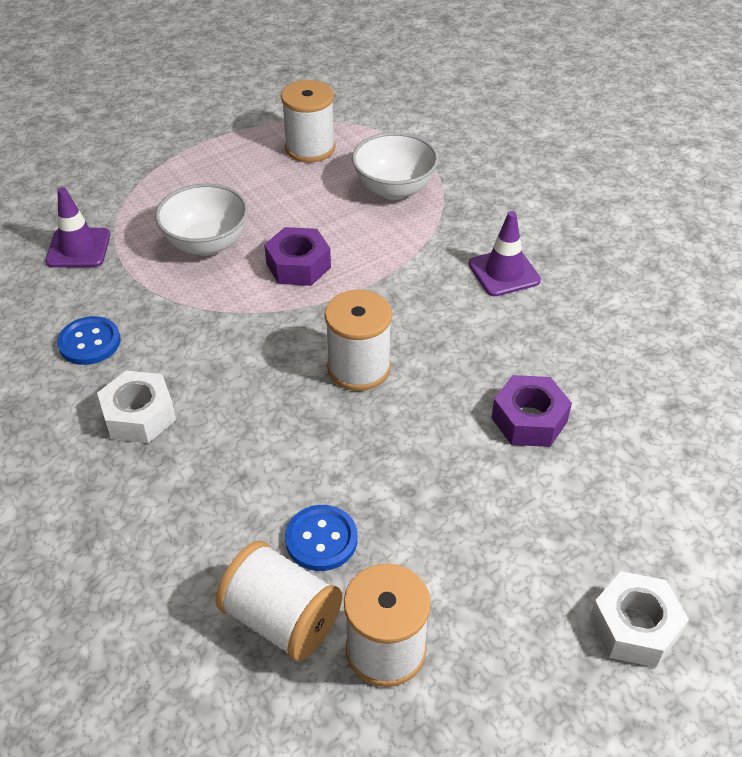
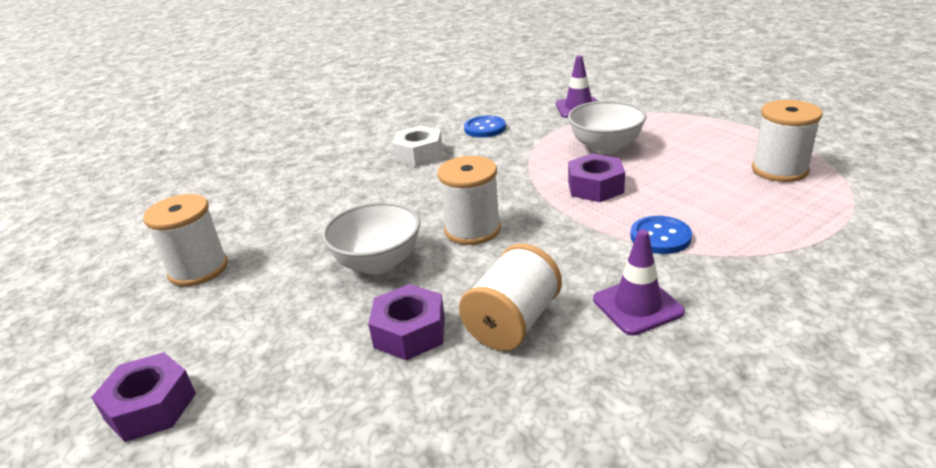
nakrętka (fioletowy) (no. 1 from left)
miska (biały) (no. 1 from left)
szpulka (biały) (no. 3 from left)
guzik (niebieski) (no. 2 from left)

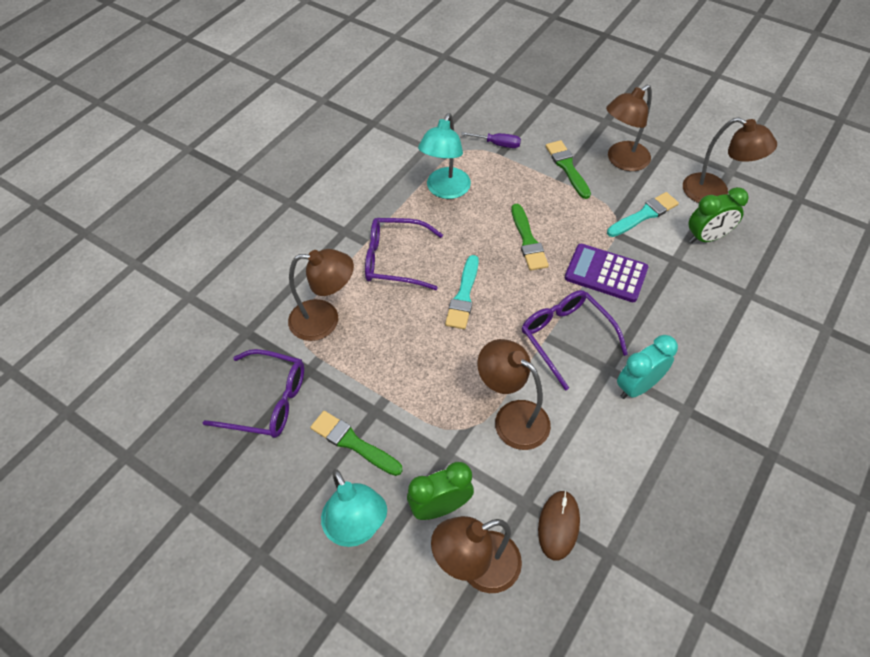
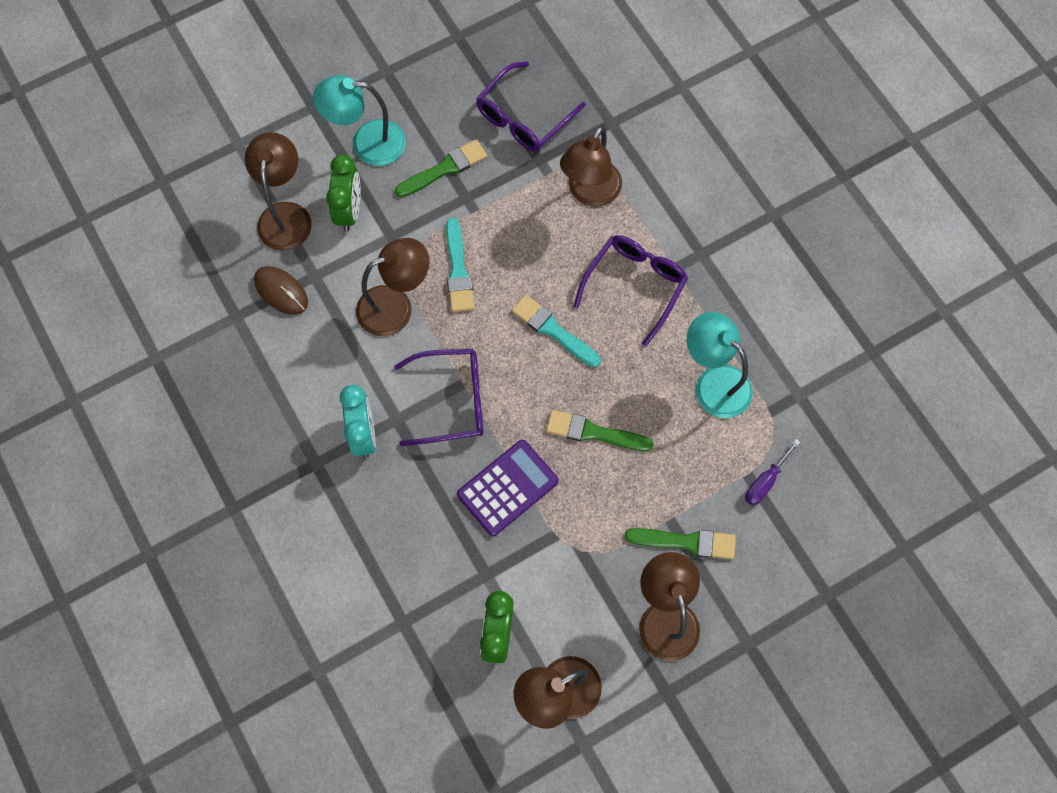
pędzel (turkusowy) (no. 1 from left)

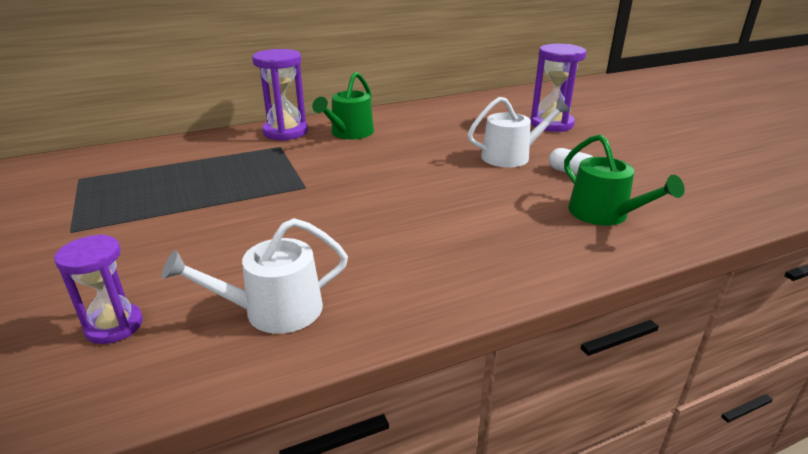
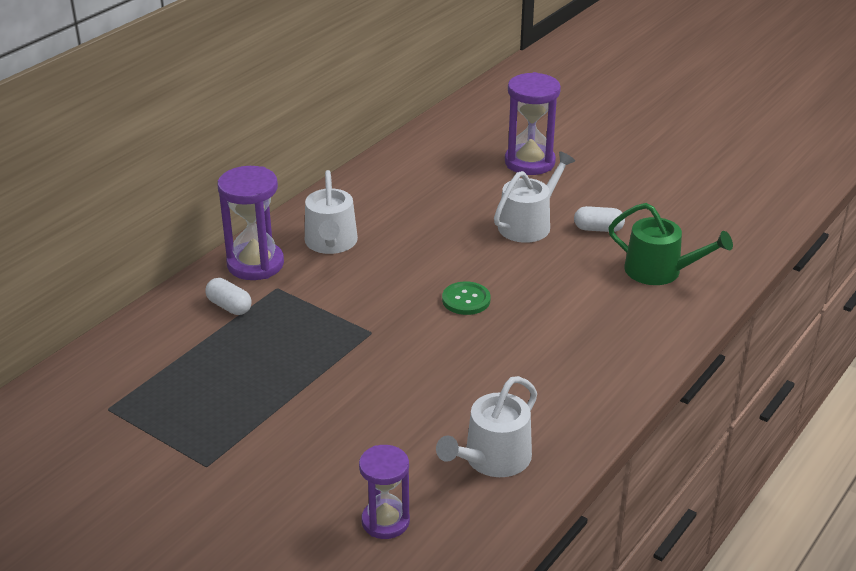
kapsułka (biały) (no. 1 from left)
konewka (biały) (no. 1 from left)
guzik (zielony)

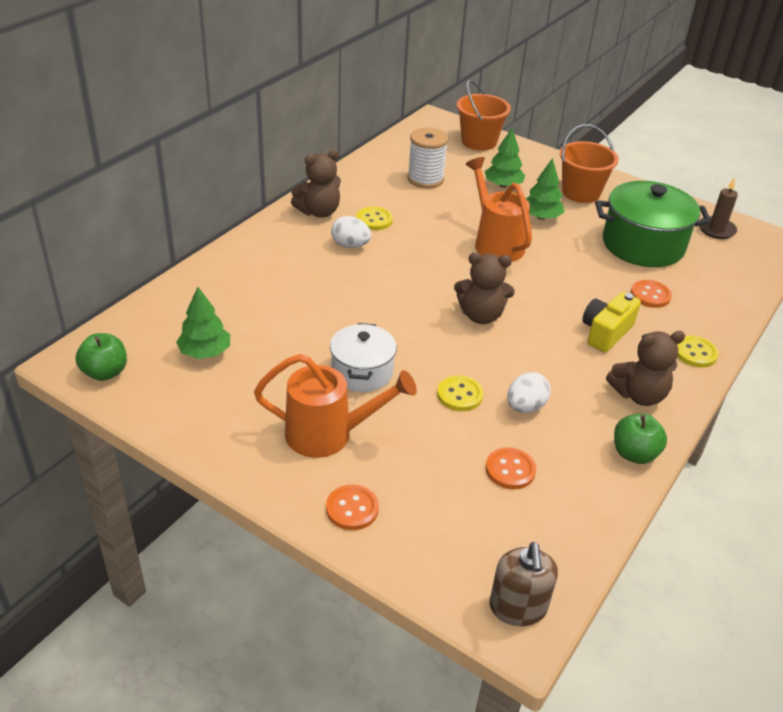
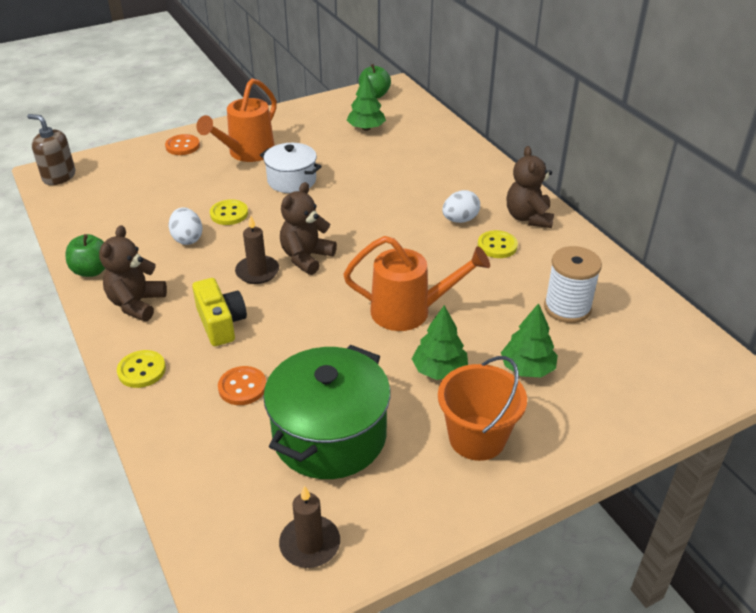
świeca (brązowy) (no. 1 from left)
wiadro (pomarańczowy) (no. 1 from left in the first image)
guzik (pomarańczowy) (no. 2 from left in the first image)

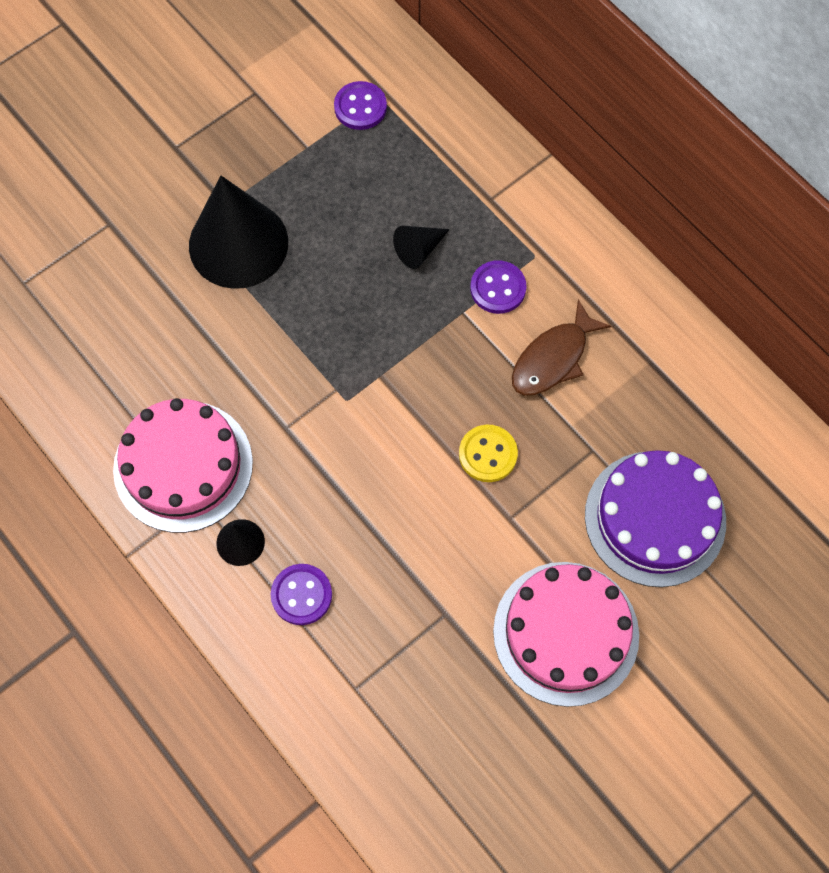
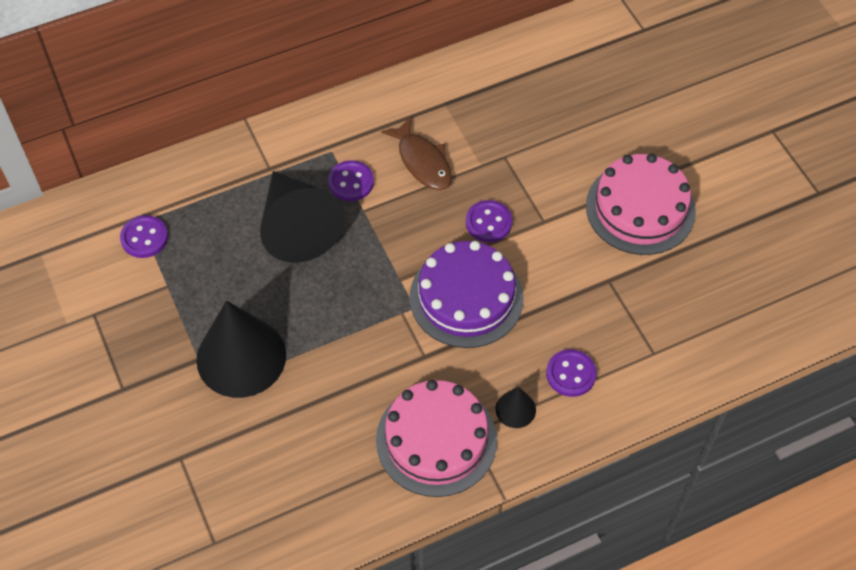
stożek (czarny) (no. 2 from left)
tort (fioletowy)
guzik (fioletowy) (no. 3 from left)

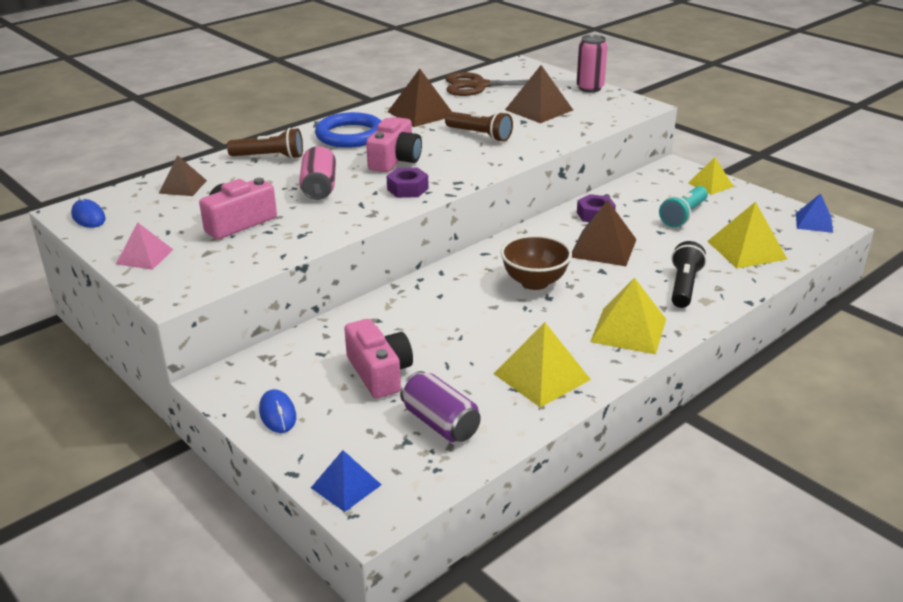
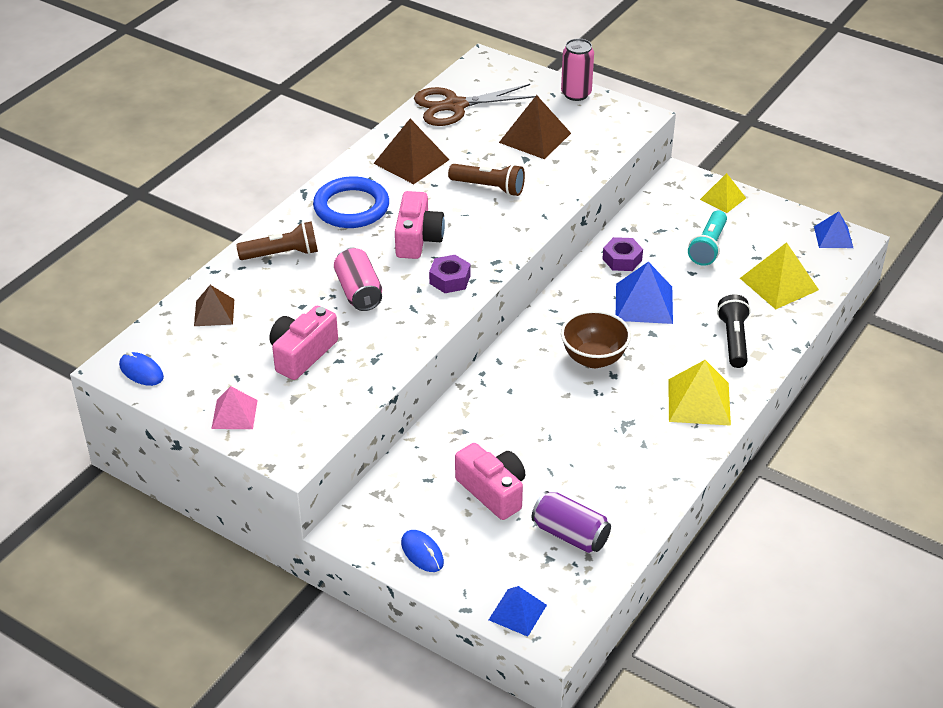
piramida (niebieski) (no. 2 from left)
piramida (żółty) (no. 1 from left in the first image)

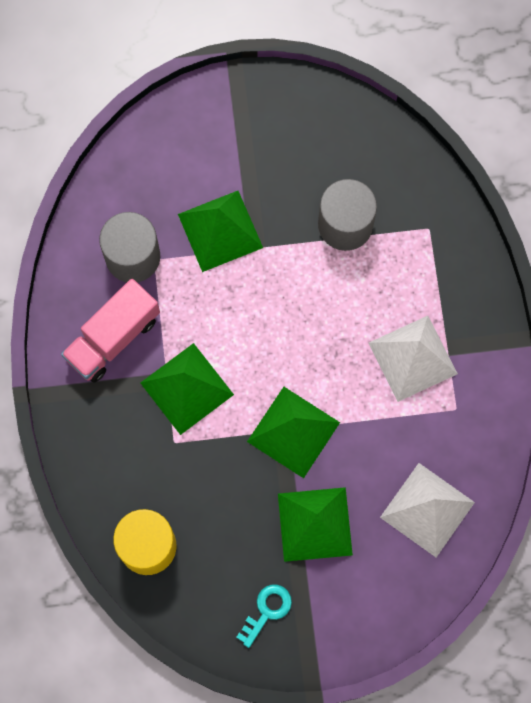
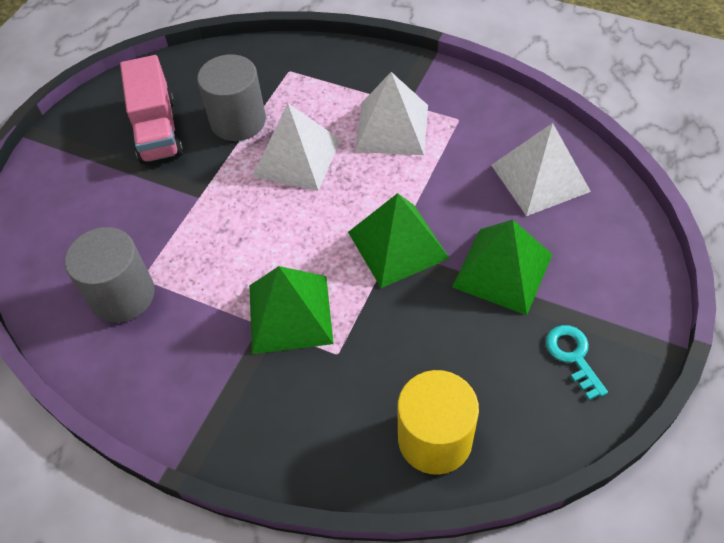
ciężarówka (różowy)
piramida (biały) (no. 1 from left)
piramida (zielony) (no. 2 from left in the first image)

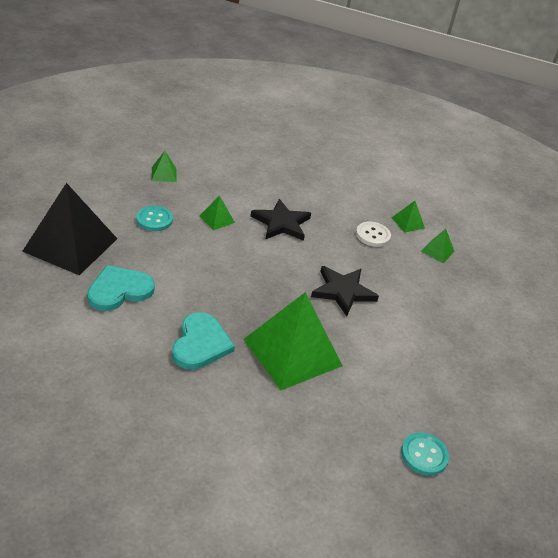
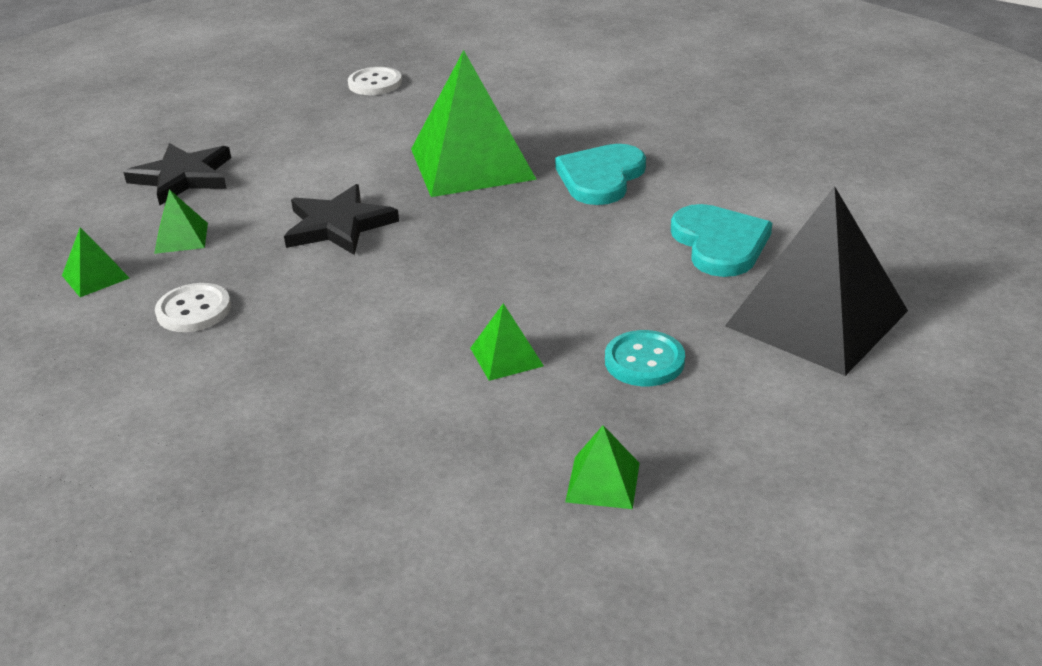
gwiazda (czarny) (no. 1 from left)
piramida (zielony) (no. 2 from left)
guzik (biały) (no. 2 from left)
serce (turkusowy) (no. 2 from left)

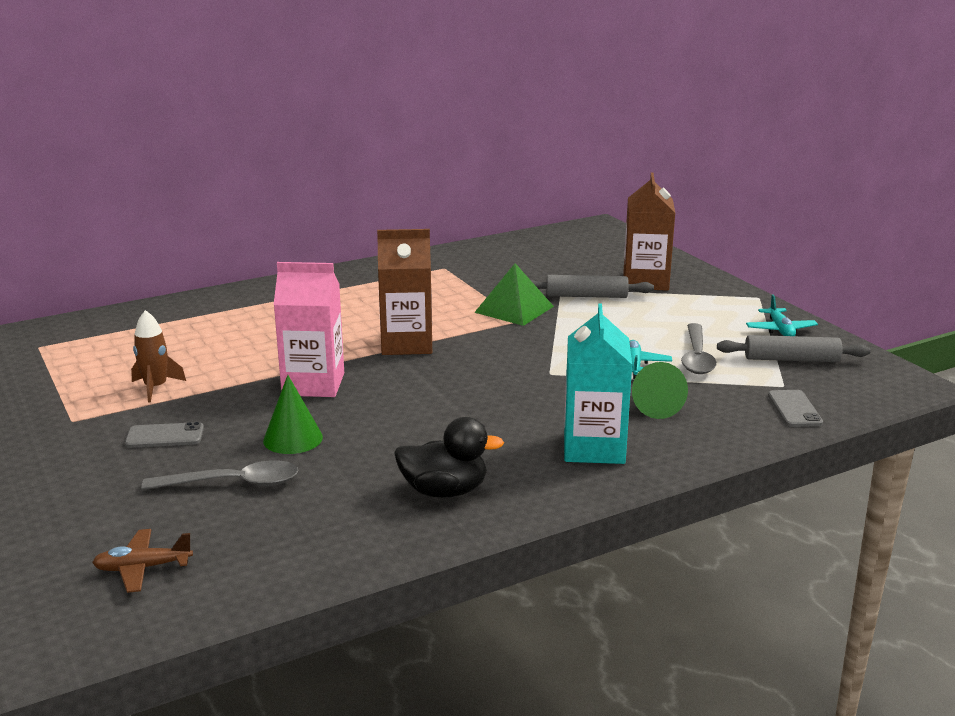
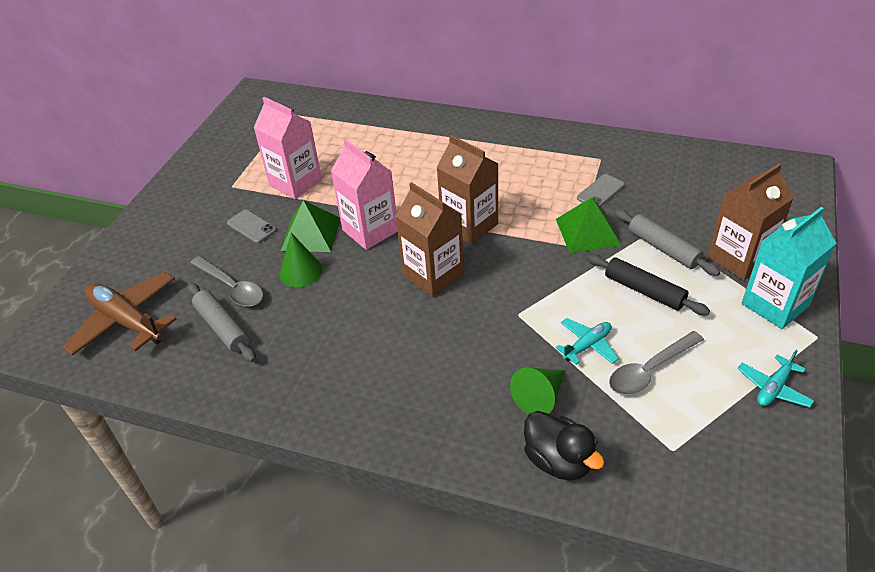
samolot (brązowy)
wałek do ciasta (szary) (no. 1 from left)
karton mleka (różowy) (no. 1 from left)
piramida (zielony) (no. 1 from left)
karton mleka (brązowy) (no. 1 from left)
kaczka (czarny)
telefon (szary) (no. 2 from left)
wałek do ciasta (czarny)
karton mleka (turkusowy)

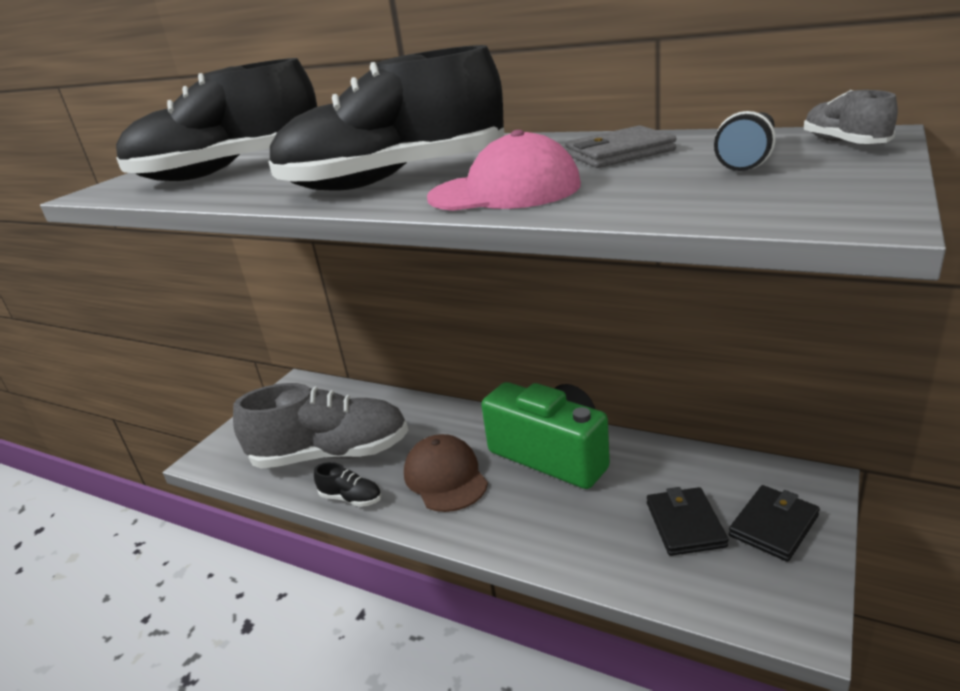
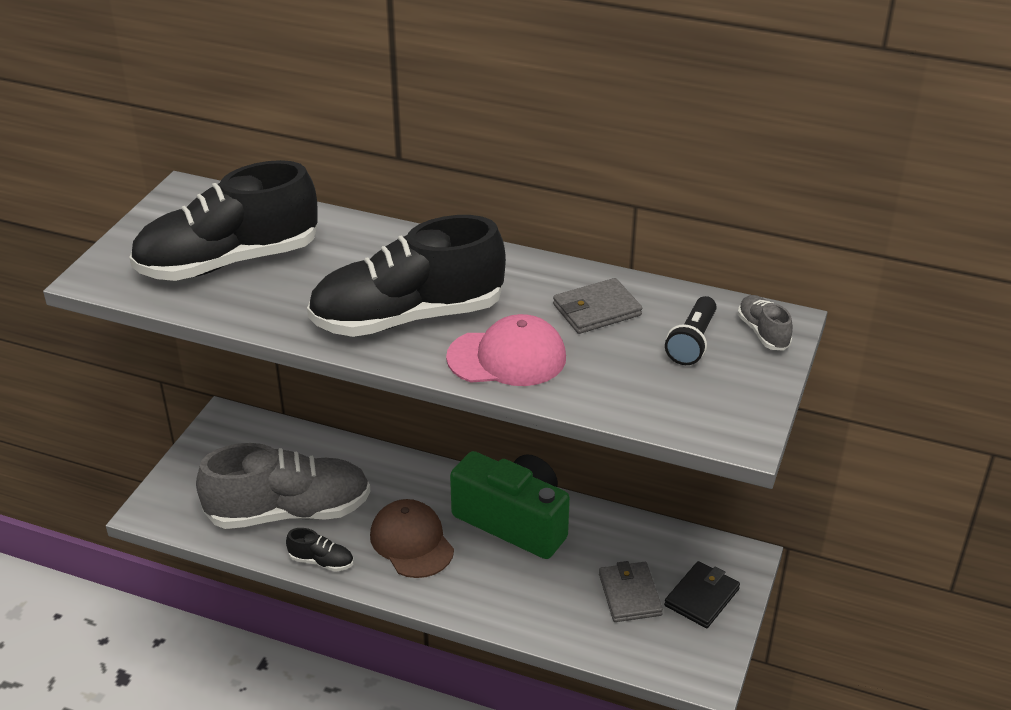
portfel (szary) (no. 2 from left)

